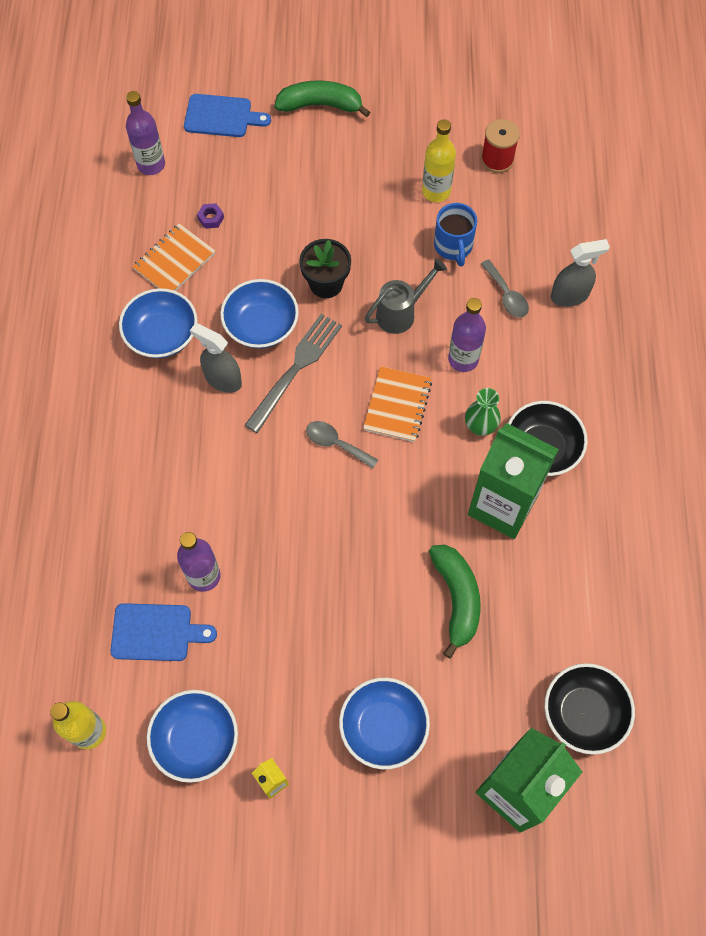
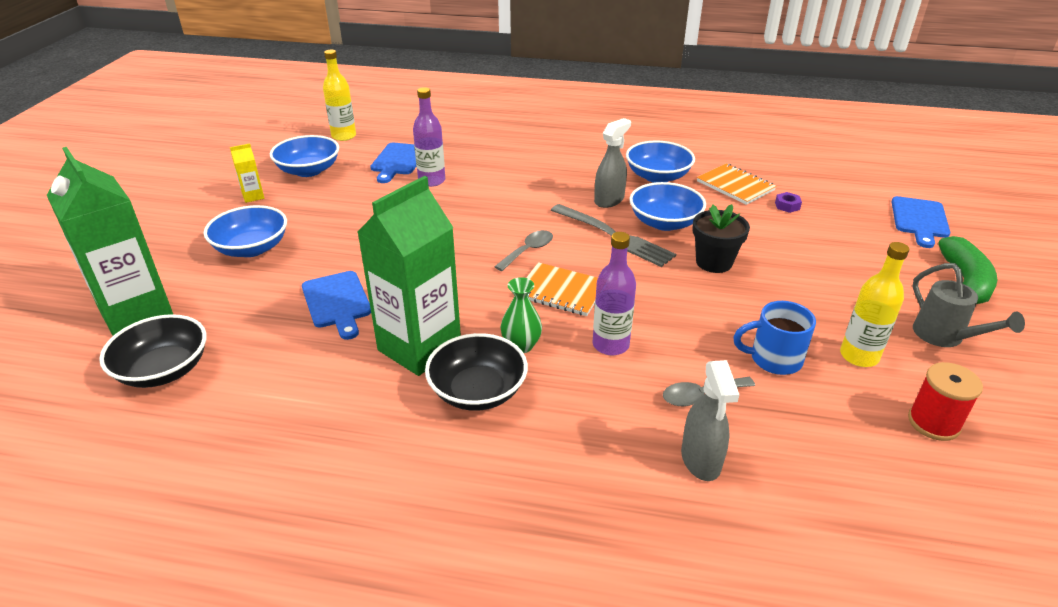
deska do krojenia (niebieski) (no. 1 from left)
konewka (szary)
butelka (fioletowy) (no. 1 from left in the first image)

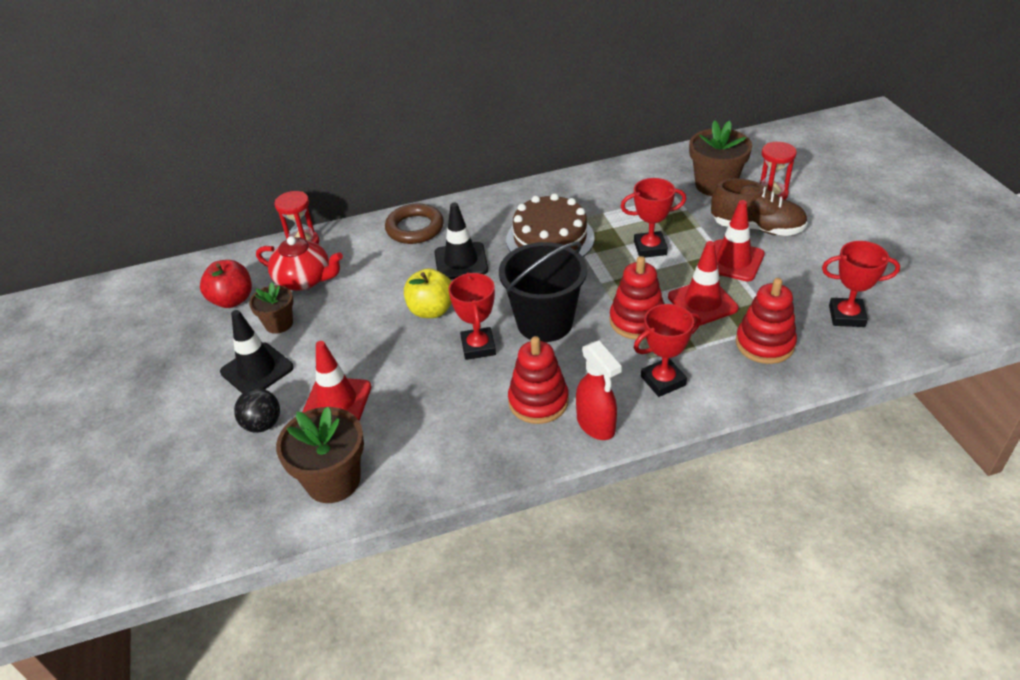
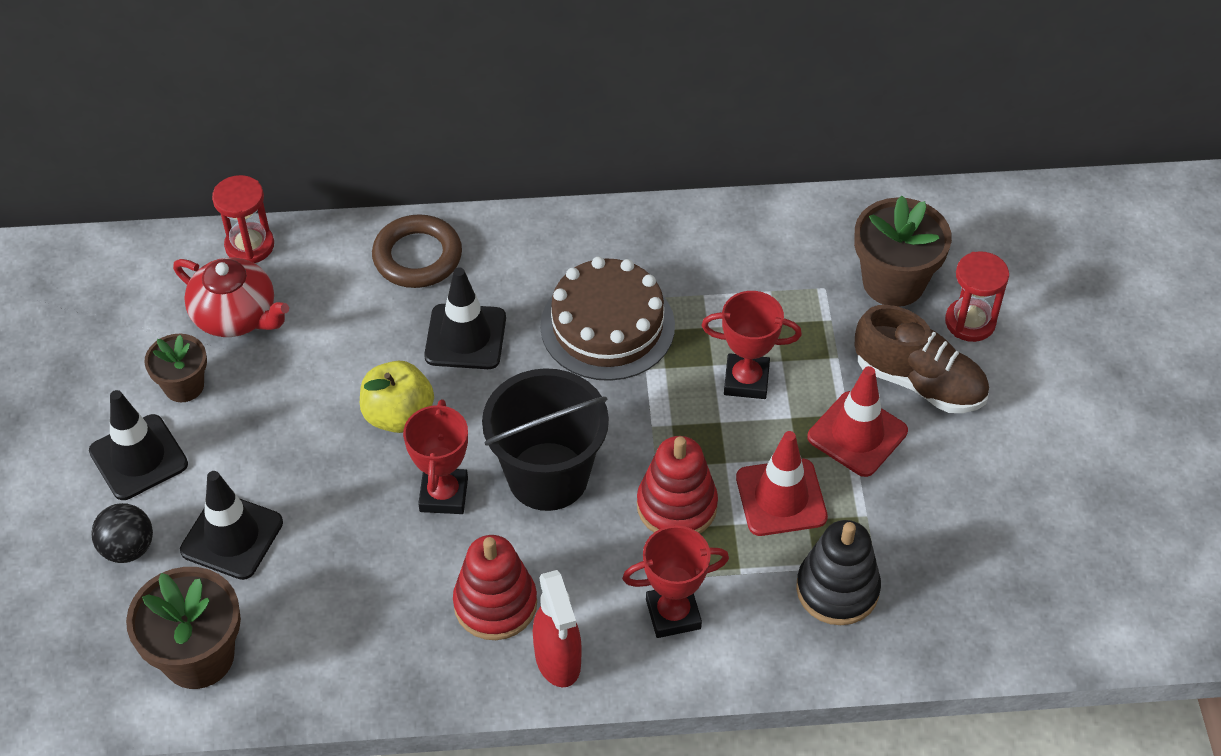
pachołek (czarny) (no. 2 from left)
zabawka nakładanka (czarny)
jabłko (czerwony)
puchar (czerwony) (no. 4 from left in the first image)

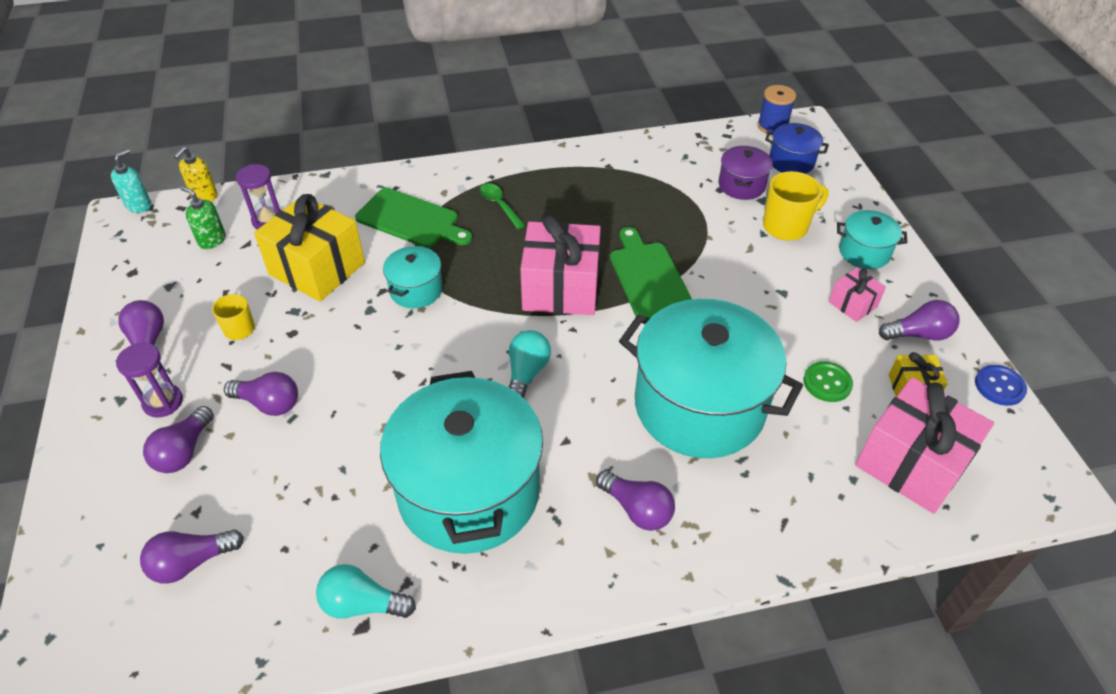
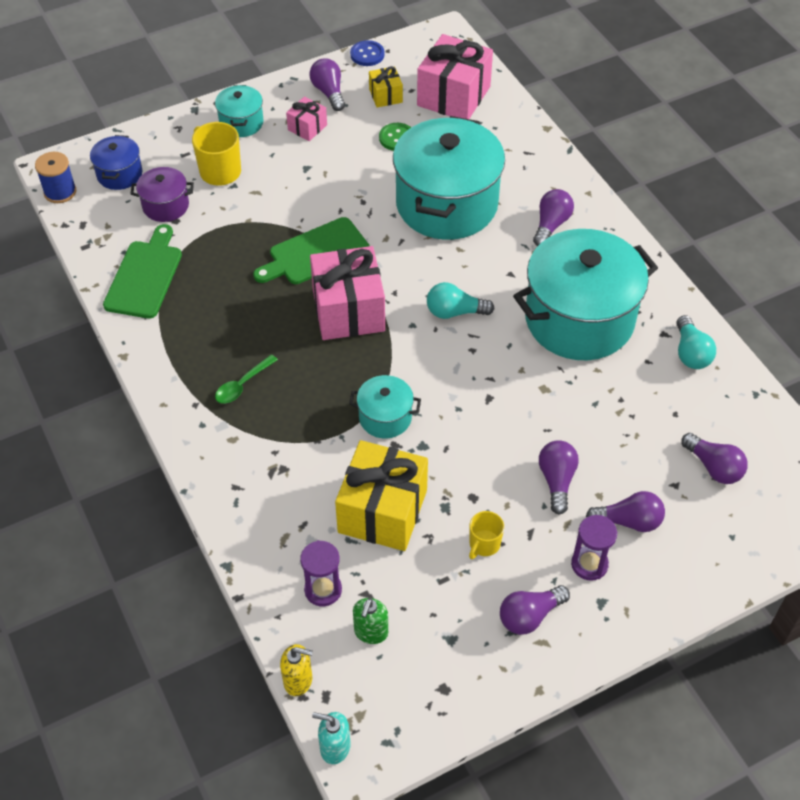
deska do krojenia (zielony) (no. 1 from left)

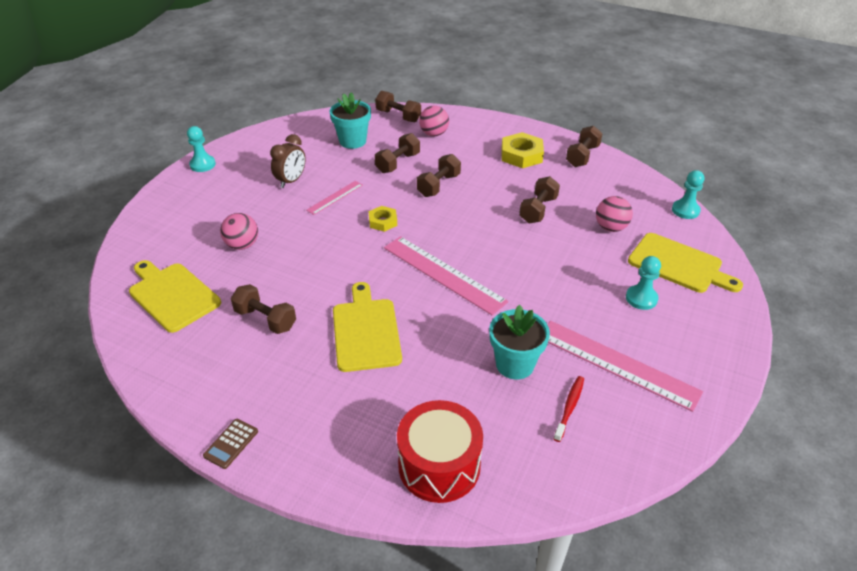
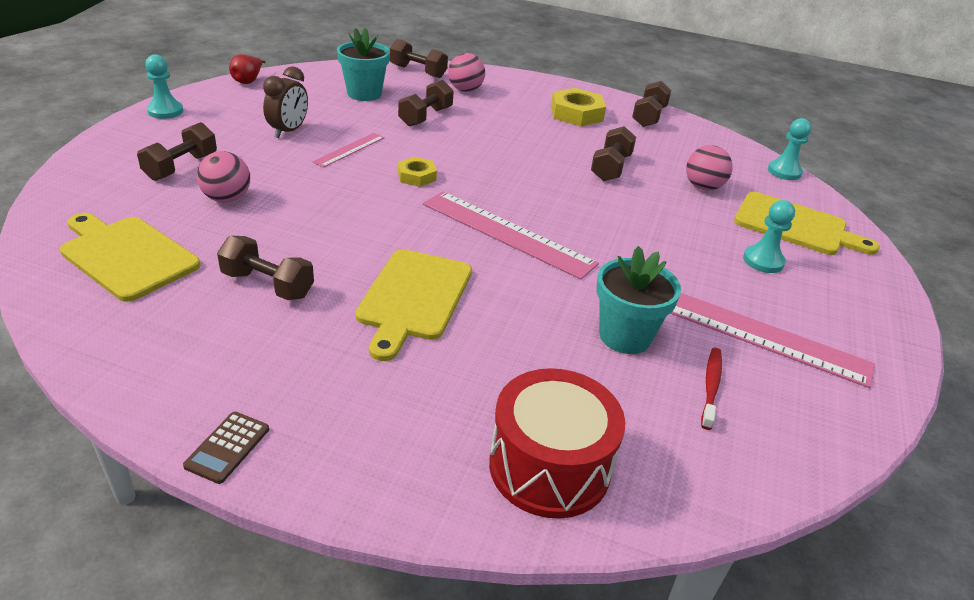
hantel (brązowy) (no. 1 from left)
gruszka (czerwony)
deska do krojenia (żółty) (no. 2 from left)

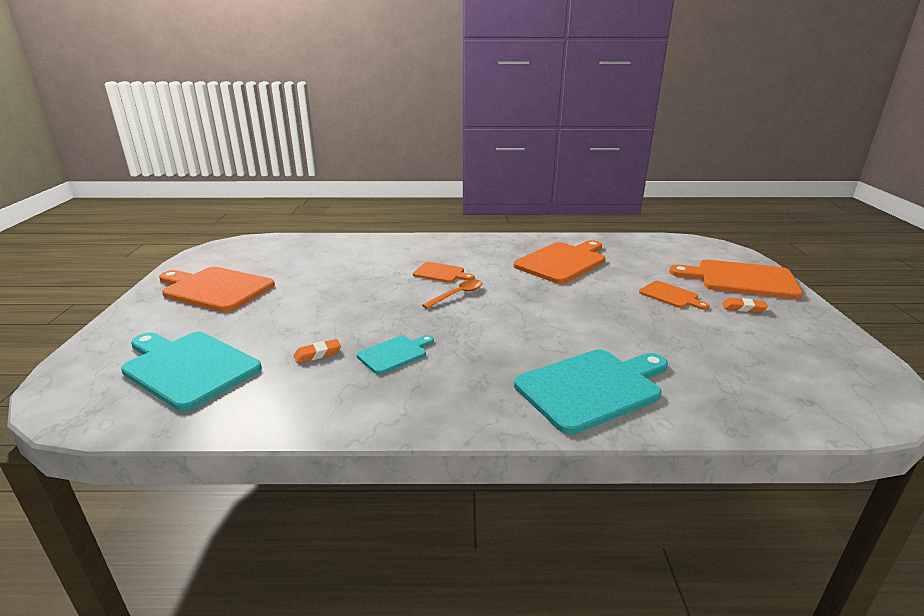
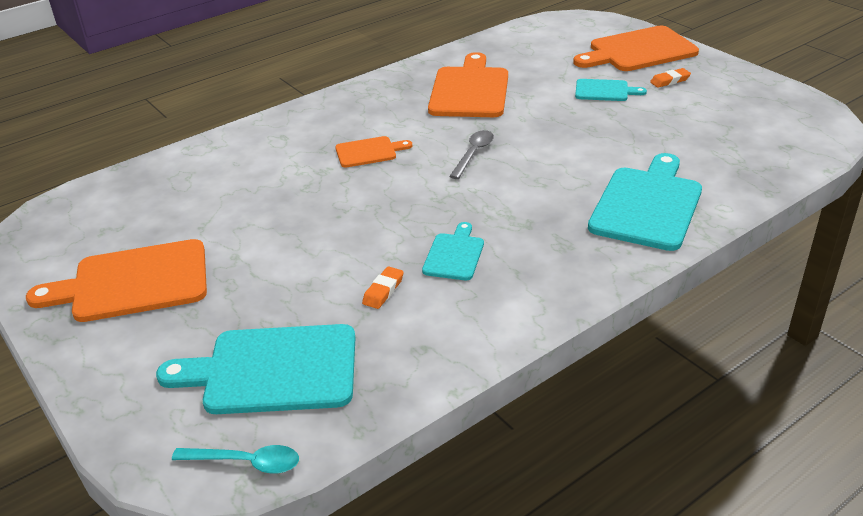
łyżka (turkusowy)
łyżka (szary)
deska do krojenia (turkusowy) (no. 3 from left)
łyżka (pomarańczowy)

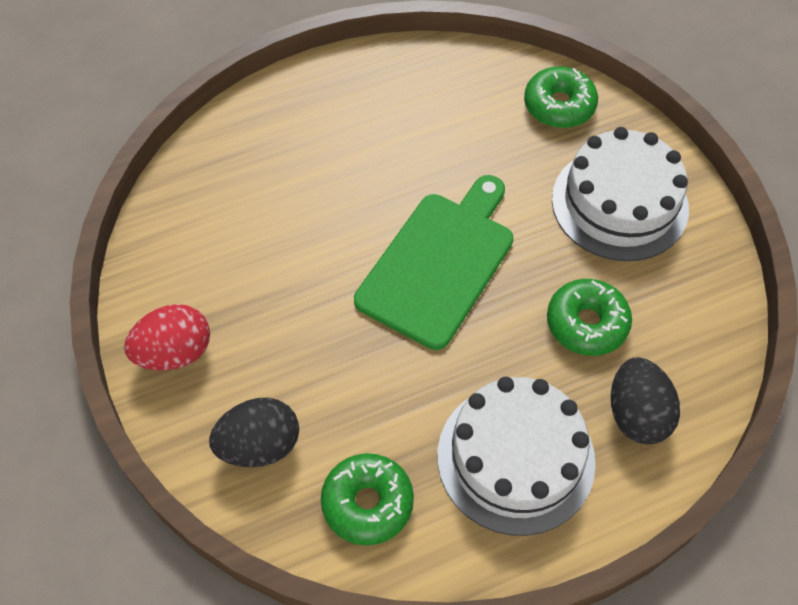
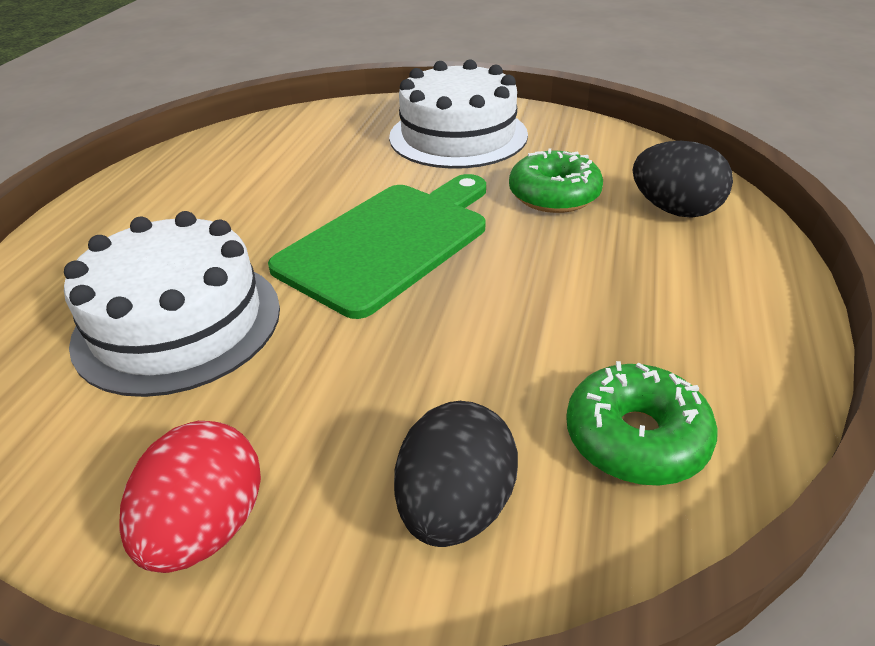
tort (biały) (no. 1 from left)
deska do krojenia (zielony)
donut (zielony) (no. 2 from left in the first image)

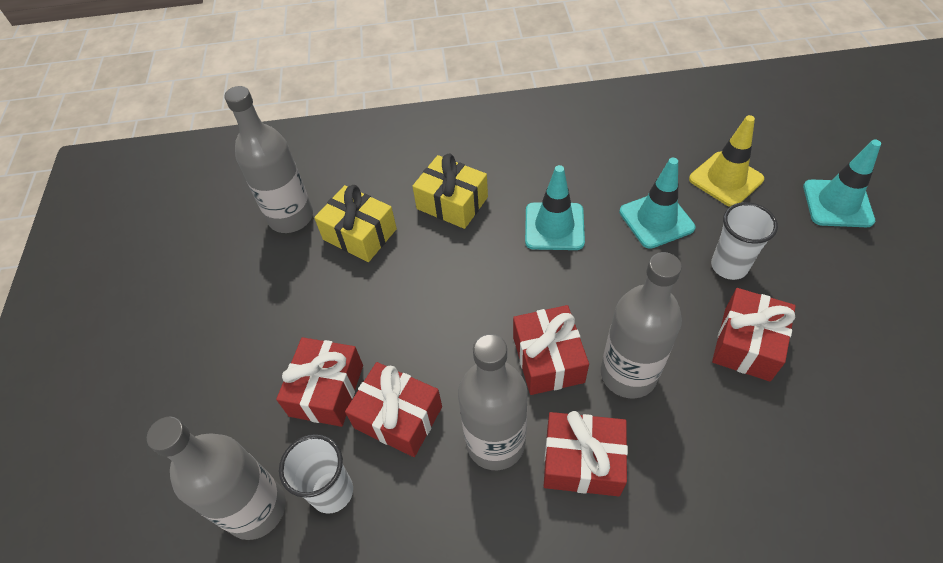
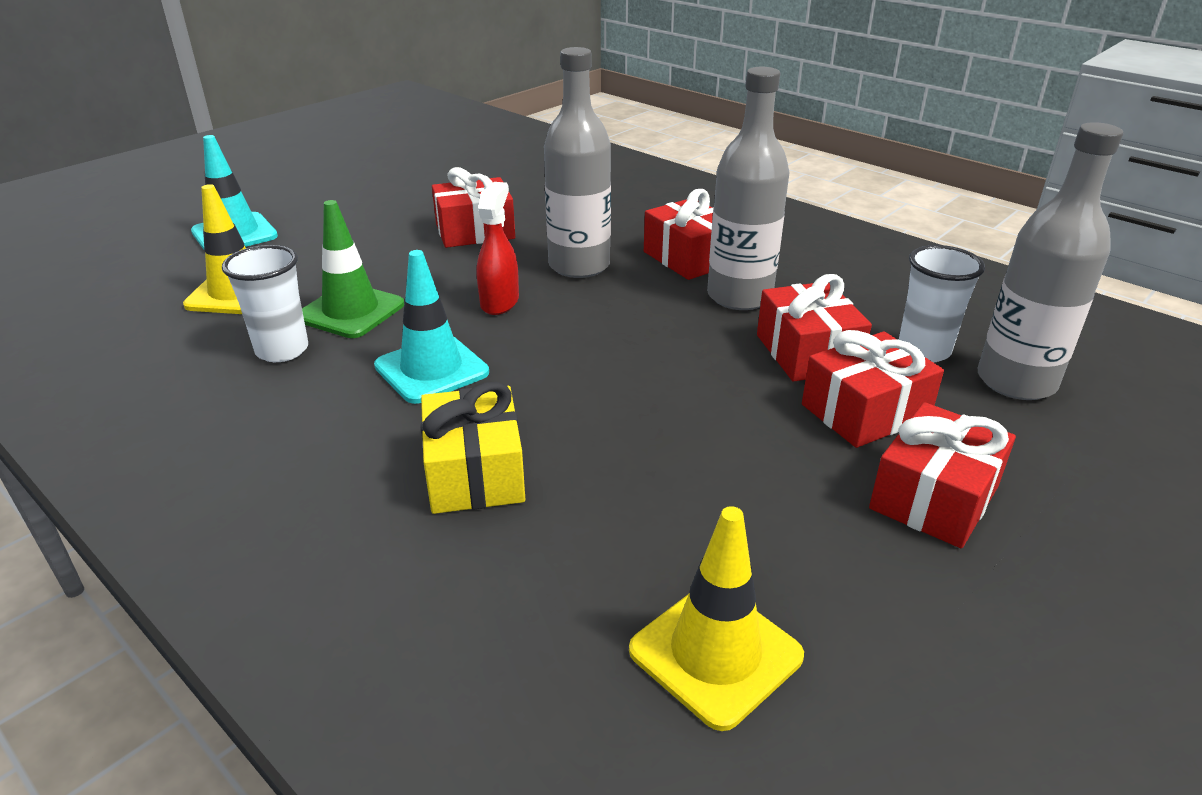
szklanka (biały) (no. 1 from left)
pachołek (zielony)
spryskiwacz (czerwony)
pachołek (żółty) (no. 2 from left)
prezent (czerwony) (no. 5 from left)
prezent (żółty) (no. 1 from left in the first image)

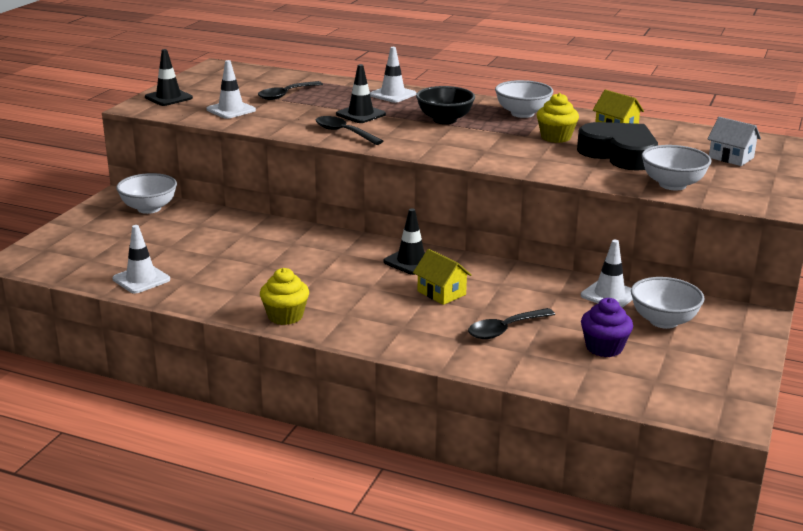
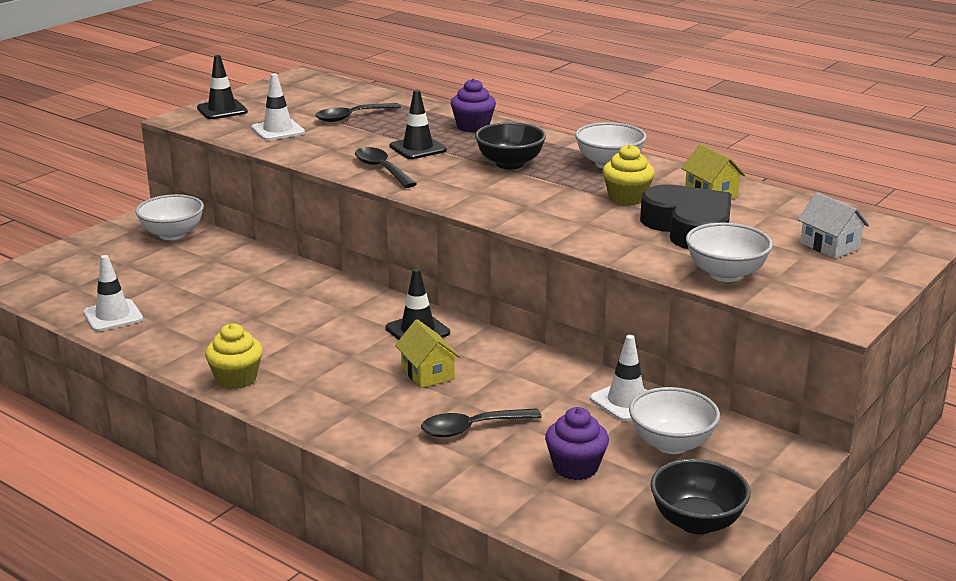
muffinka (fioletowy) (no. 1 from left)
miska (czarny) (no. 2 from left)

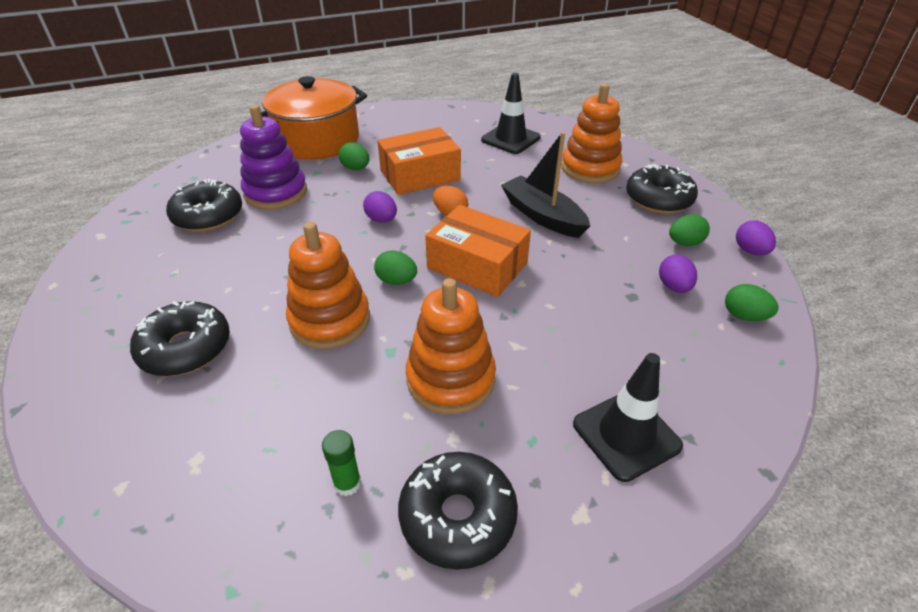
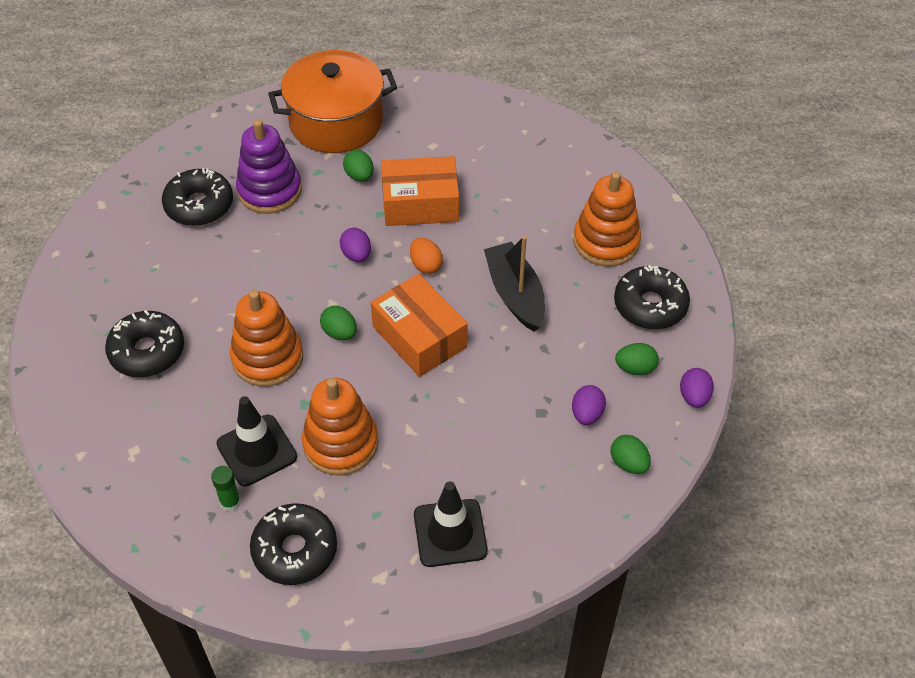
pachołek (czarny) (no. 1 from left)

